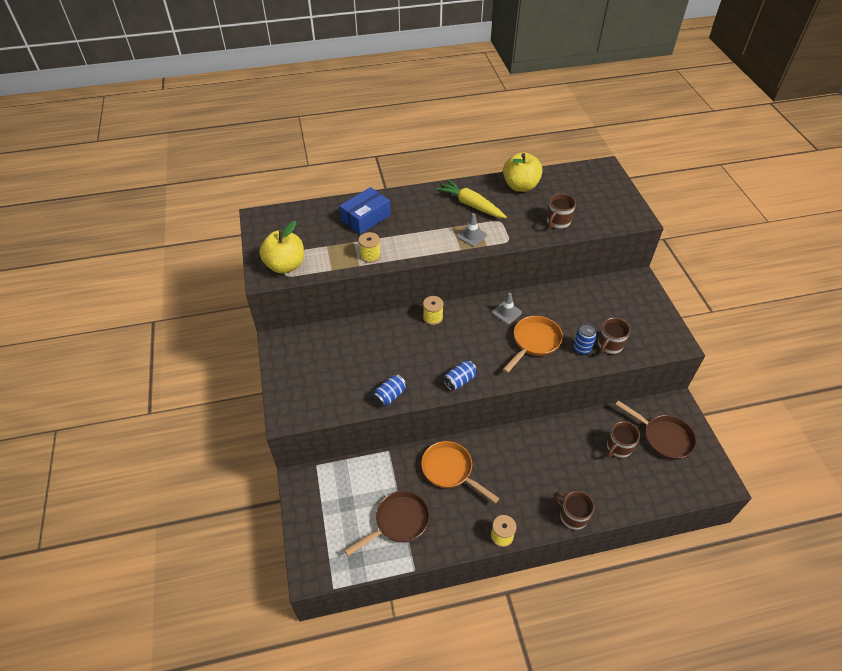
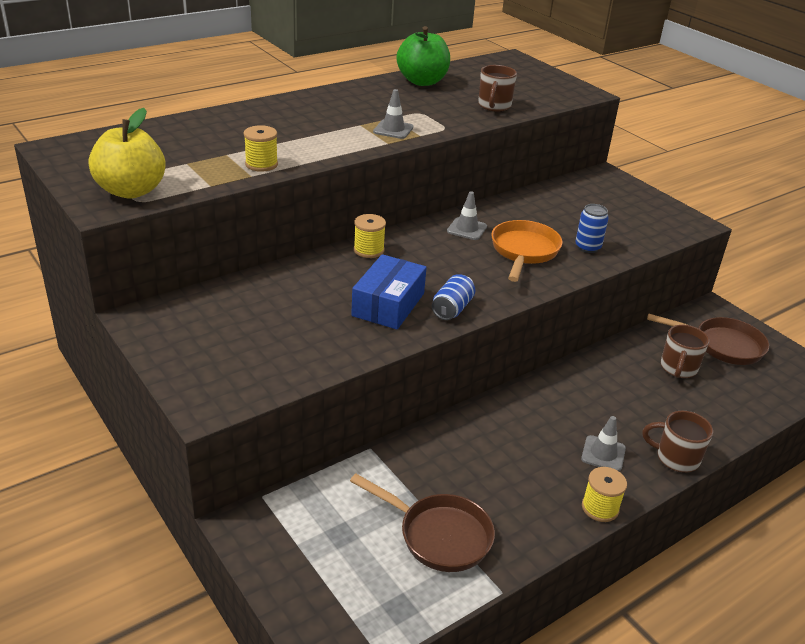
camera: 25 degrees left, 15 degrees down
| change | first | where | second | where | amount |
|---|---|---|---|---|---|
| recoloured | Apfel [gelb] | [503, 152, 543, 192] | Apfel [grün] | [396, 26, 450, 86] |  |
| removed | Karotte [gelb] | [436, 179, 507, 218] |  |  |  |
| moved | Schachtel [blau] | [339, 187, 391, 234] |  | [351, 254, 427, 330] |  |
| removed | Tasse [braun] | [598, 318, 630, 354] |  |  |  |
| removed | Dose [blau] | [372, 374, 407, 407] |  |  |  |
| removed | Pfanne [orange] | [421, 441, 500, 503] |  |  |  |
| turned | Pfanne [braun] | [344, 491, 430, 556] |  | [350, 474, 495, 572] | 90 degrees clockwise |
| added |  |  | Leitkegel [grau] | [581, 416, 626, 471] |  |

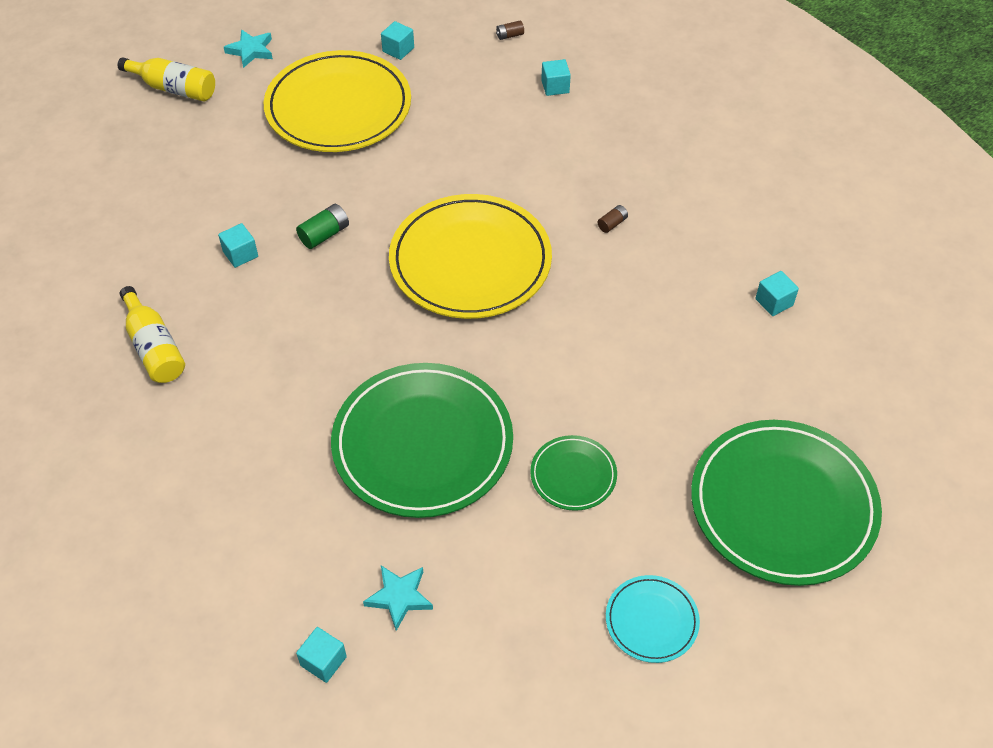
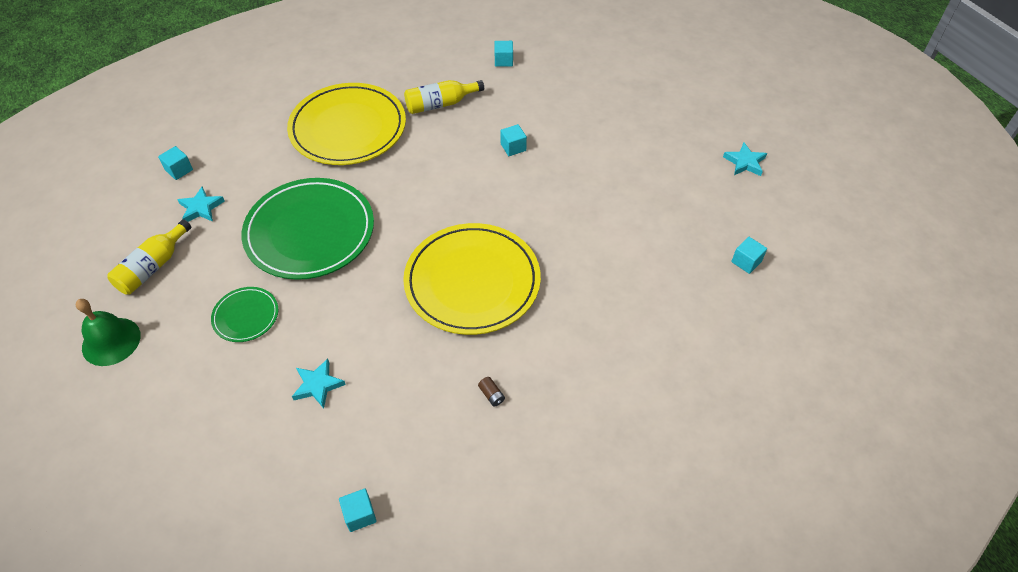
camera: 100 degrees right, 0 degrees up
| change | first | where | second | where | amount |
|---|---|---|---|---|---|
| removed | Batterie [braun] | [496, 21, 524, 40] |  |  |  |
| moved | Teller [gelb] | [264, 50, 411, 152] |  | [287, 83, 406, 165] |  |
| moved | Flasche [gelb] | [118, 57, 215, 101] |  | [107, 219, 192, 295] |  |
| moved | Kubus [türkis] | [541, 59, 571, 96] |  | [495, 41, 513, 67] |  |
| removed | Batterie [grün] | [296, 204, 349, 249] |  |  |  |
| removed | Teller [grün] | [691, 420, 882, 586] |  |  |  |
| replaced | Teller [türkis] | [606, 575, 700, 663] | Glocke [grün] | [76, 299, 141, 366] |  |
| added |  |  | Stern [türkis] | [292, 359, 346, 409] |  |

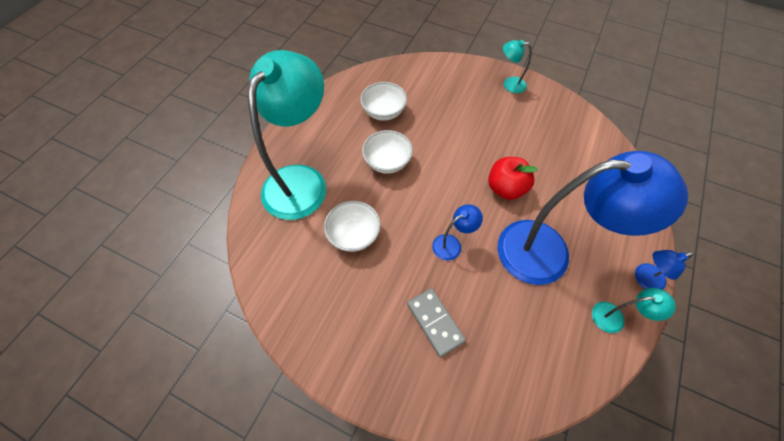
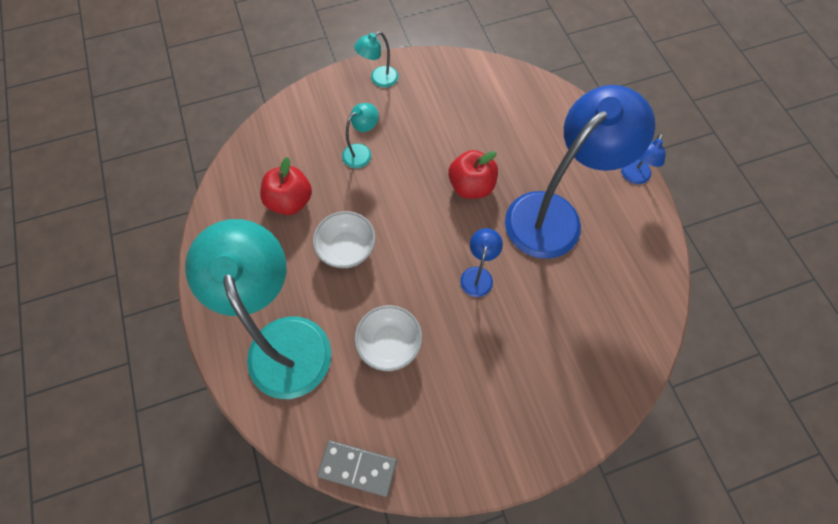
camera: 45 degrees left, 5 degrees up
| change | first | where | second | where | amount |
|---|---|---|---|---|---|
| replaced | Schüssel [weiß] | [360, 82, 407, 121] | Apfel [rot] | [260, 157, 312, 215] |  |
| moved | Dominostein [grau] | [407, 288, 466, 357] |  | [317, 440, 397, 497] |  |
| moved | Lampe [türkis] | [592, 288, 676, 333] |  | [342, 103, 379, 168] |  |

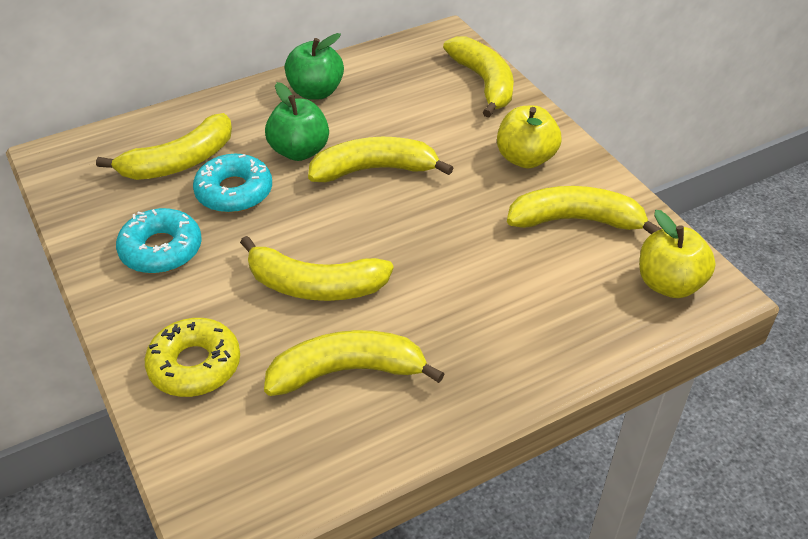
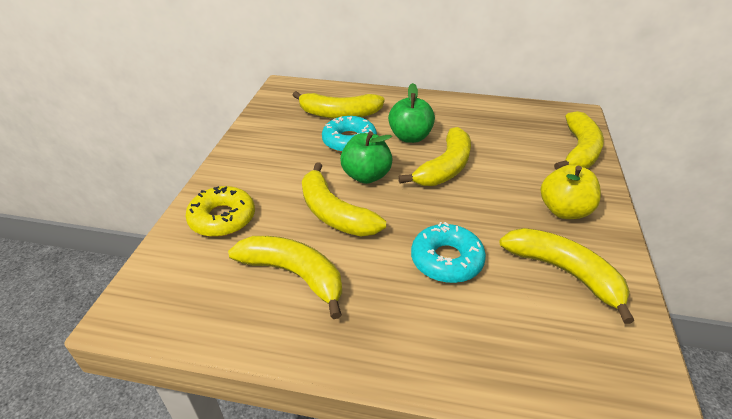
camera: 40 degrees right, 5 degrees down
| change | first | where | second | where | amount |
|---|---|---|---|---|---|
| moved | Apfel [grün] | [285, 33, 344, 100] |  | [340, 131, 393, 184] |  |
| turned | Banane [gelb] | [308, 137, 453, 182] |  | [398, 127, 471, 186] | 90 degrees clockwise |
| moved | Donut [türkis] | [116, 208, 202, 273] |  | [411, 222, 486, 283] |  |
| removed | Apfel [gelb] | [639, 210, 716, 298] |  |  |  |

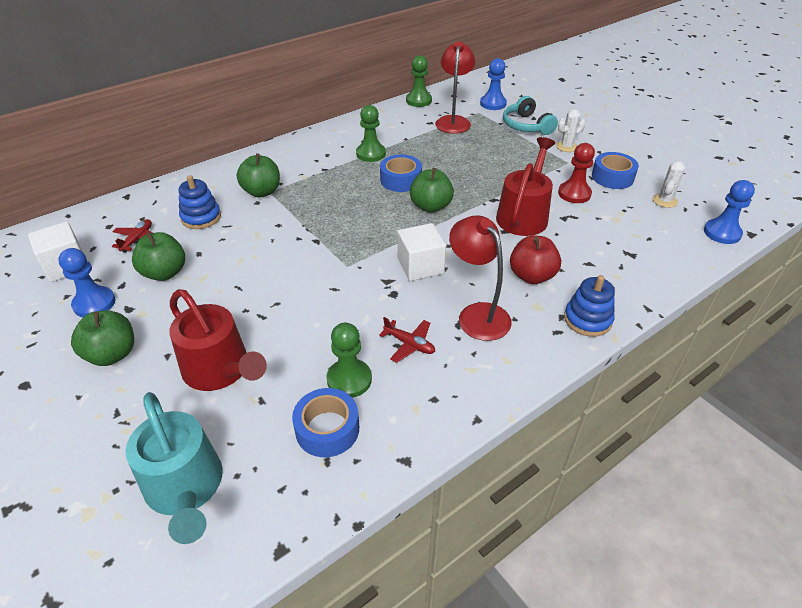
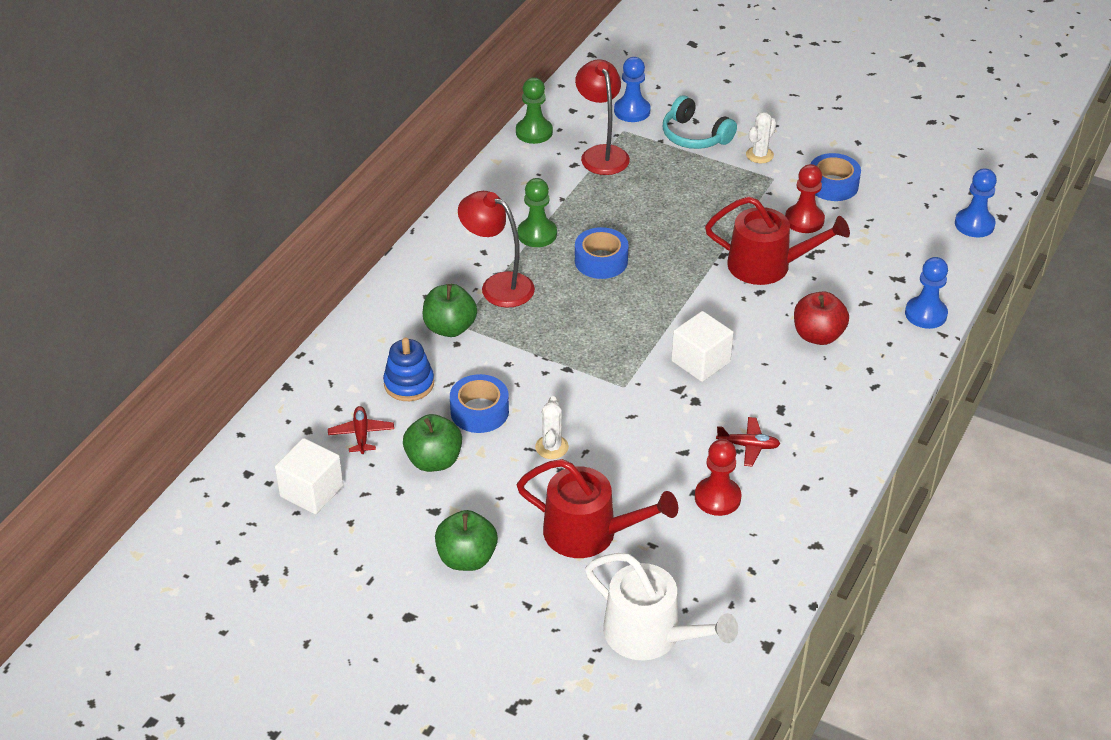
camera: 25 degrees left, 0 degrees up
| change | first | where | second | where | amount |
|---|---|---|---|---|---|
| turned | Gießkanne [rot] | [496, 137, 555, 236] |  | [705, 196, 850, 285] | 105 degrees clockwise |
| moved | Kaktus [weiß] | [653, 161, 685, 208] |  | [535, 396, 569, 459] |  |
| removed | Apfel [grün] | [410, 168, 454, 213] |  |  |  |
| moved | Lampe [rot] | [449, 215, 512, 341] |  | [458, 191, 535, 308] |  |
| moved | Bauer [blau] | [58, 248, 115, 317] |  | [905, 257, 948, 329] |  |
| removed | Stapelspielzeug [blau] | [564, 275, 615, 337] |  |  |  |
| recoloured | Bauer [grün] | [327, 323, 372, 398] | Bauer [rot] | [695, 439, 741, 516] |  |
| moved | Klebeband [blau] | [292, 388, 359, 457] |  | [450, 374, 509, 433] |  |
| recoloured | Gießkanne [türkis] | [125, 392, 223, 544] | Gießkanne [weiß] | [585, 553, 738, 661] |  |

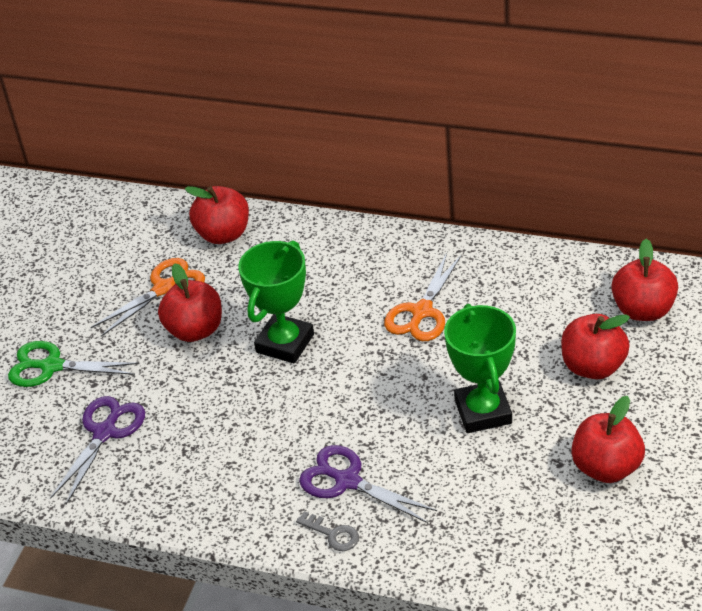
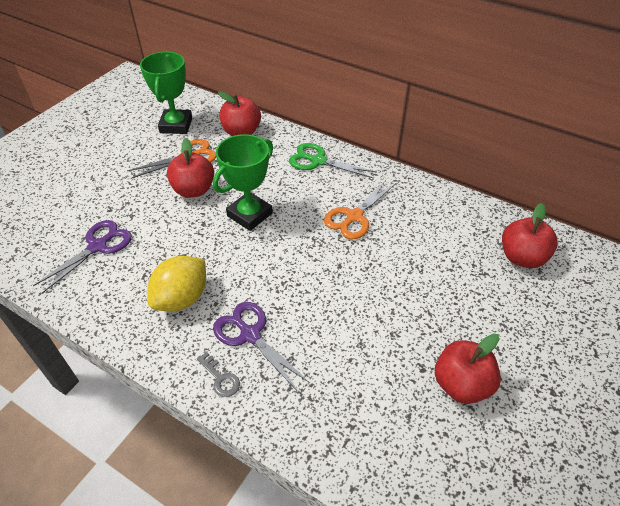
camera: 10 degrees right, 5 degrees up
| change | first | where | second | where | amount |
|---|---|---|---|---|---|
| moved | Pokal [grün] | [444, 304, 516, 433] |  | [140, 52, 192, 134] |  |
| removed | Apfel [rot] | [561, 314, 630, 379] |  |  |  |
| moved | Schere [grün] | [8, 341, 139, 387] |  | [289, 143, 376, 178] |  |
| added |  |  | Zitrone [gelb] | [147, 256, 206, 311] |  |

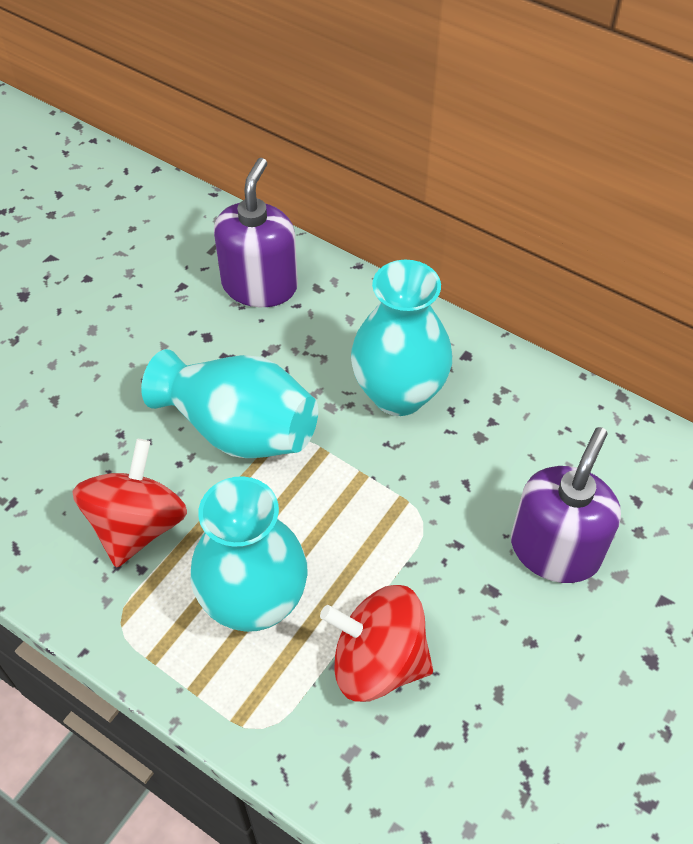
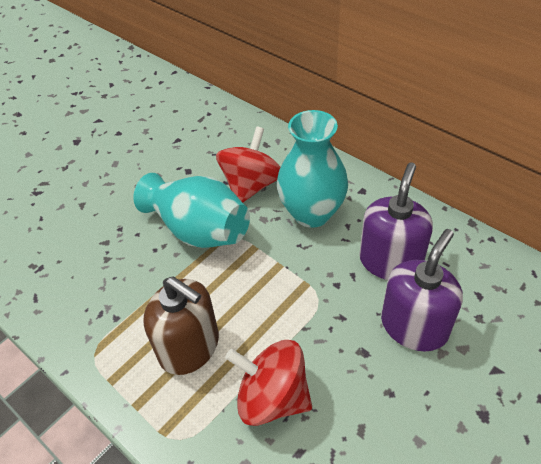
camera: 10 degrees right, 5 degrees down
| change | first | where | second | where | amount |
|---|---|---|---|---|---|
| moved | Seifenspender [lila] | [214, 158, 298, 307] |  | [359, 163, 433, 280] |  |
| moved | Kreisel [rot] | [72, 439, 187, 568] |  | [216, 126, 280, 202] |  |
| replaced | Vase [türkis] | [191, 476, 308, 632] | Seifenspender [braun] | [143, 277, 219, 375] |  |

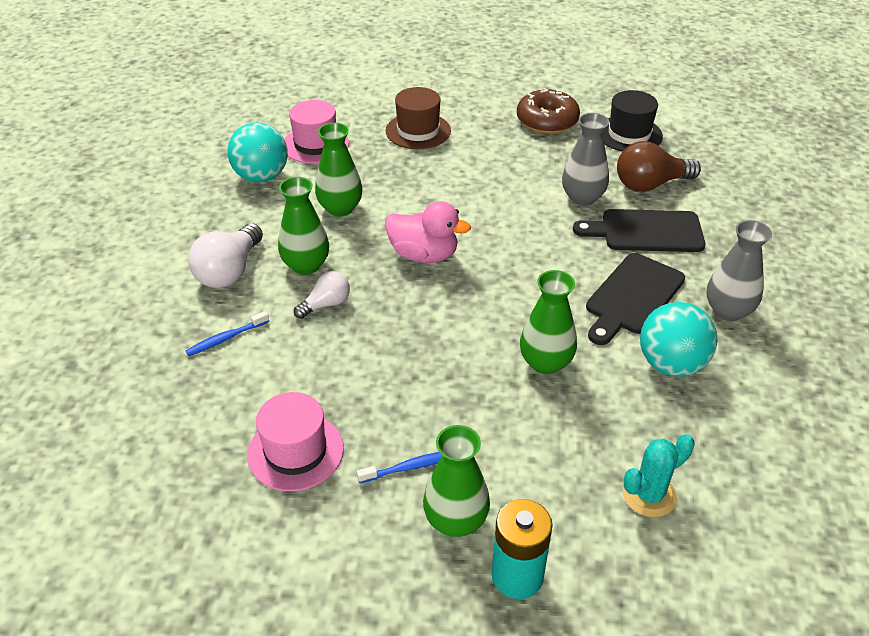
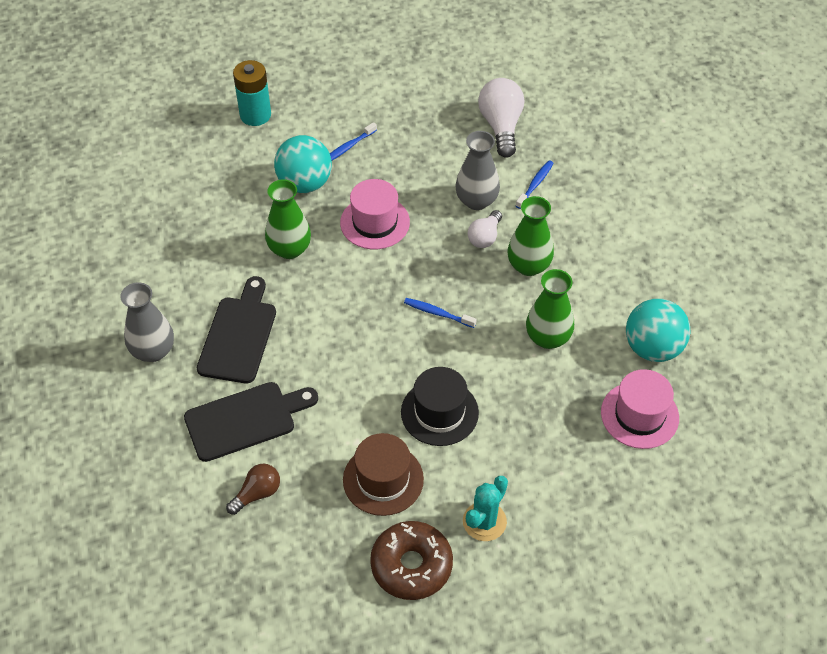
camera: 155 degrees right, 10 degrees up
| change | first | where | second | where | amount |
|---|---|---|---|---|---|
| moved | Hut [braun] | [386, 87, 451, 149] |  | [343, 433, 424, 516] |  |
| moved | Hut [schwarz] | [602, 90, 663, 151] |  | [401, 367, 479, 446] |  |
| moved | Vase [grau] | [562, 113, 609, 206] |  | [455, 131, 500, 210] |  |
| resized | Glühbirne [braun] | [617, 141, 701, 192] |  | [226, 464, 280, 515] | x0.60 |
| replaced | Ente [rosa] | [385, 201, 471, 263] | Zahnbürste [blau] | [404, 298, 477, 328] |  |
| moved | Glühbirne [weiß] | [188, 223, 263, 288] |  | [478, 78, 524, 158] |  |
| moved | Ball [türkis] | [640, 302, 718, 377] |  | [274, 135, 332, 193] |  |
| moved | Hut [rosa] | [247, 392, 344, 491] |  | [340, 179, 410, 249] |  |
| removed | Vase [grün] | [423, 425, 490, 537] |  |  |  |
| moved | Kaktus [türkis] | [623, 434, 695, 517] |  | [463, 476, 508, 541] |  |

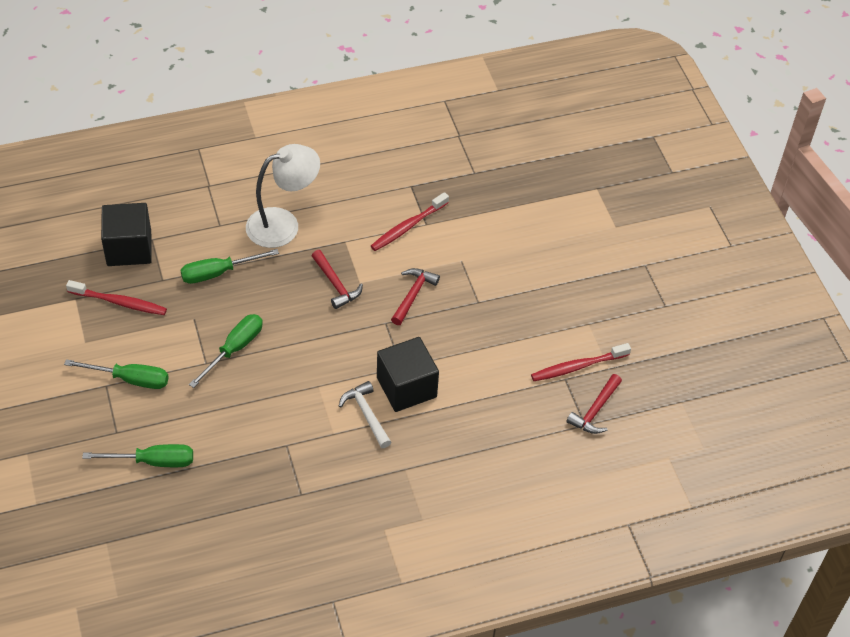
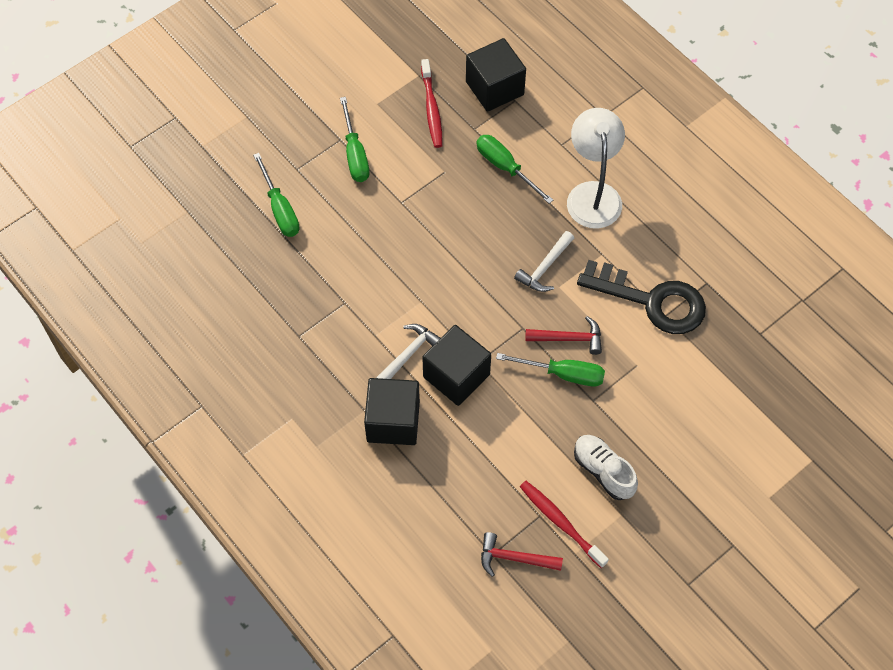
camera: 70 degrees right, 10 degrees up
| change | first | where | second | where | amount |
|---|---|---|---|---|---|
| turned | Lampe [weiß] | [246, 144, 320, 248] |  | [567, 108, 625, 229] | 135 degrees counterclockwise |
| replaced | Zahnbürste [rot] | [371, 192, 449, 251] | Schlüssel [schwarz] | [577, 260, 706, 334] |  |
| recoloured | Hammer [rot] | [312, 250, 363, 309] | Hammer [weiß] | [514, 231, 574, 292] |  |
| moved | Schraubenzieher [grün] | [189, 314, 263, 388] |  | [496, 353, 605, 387] |  |
| added |  |  | Kubus [schwarz] | [364, 378, 420, 445] |  |
| added |  |  | Schuh [weiß] | [574, 435, 638, 500] |  |

